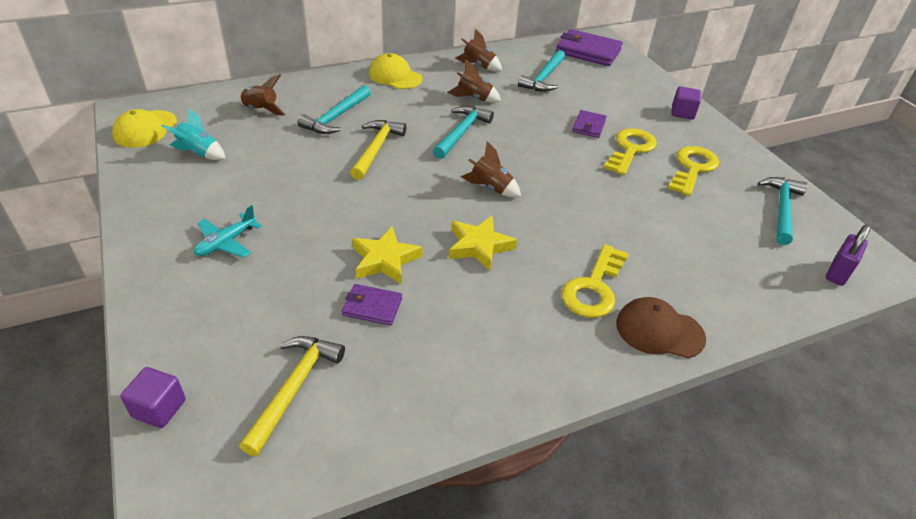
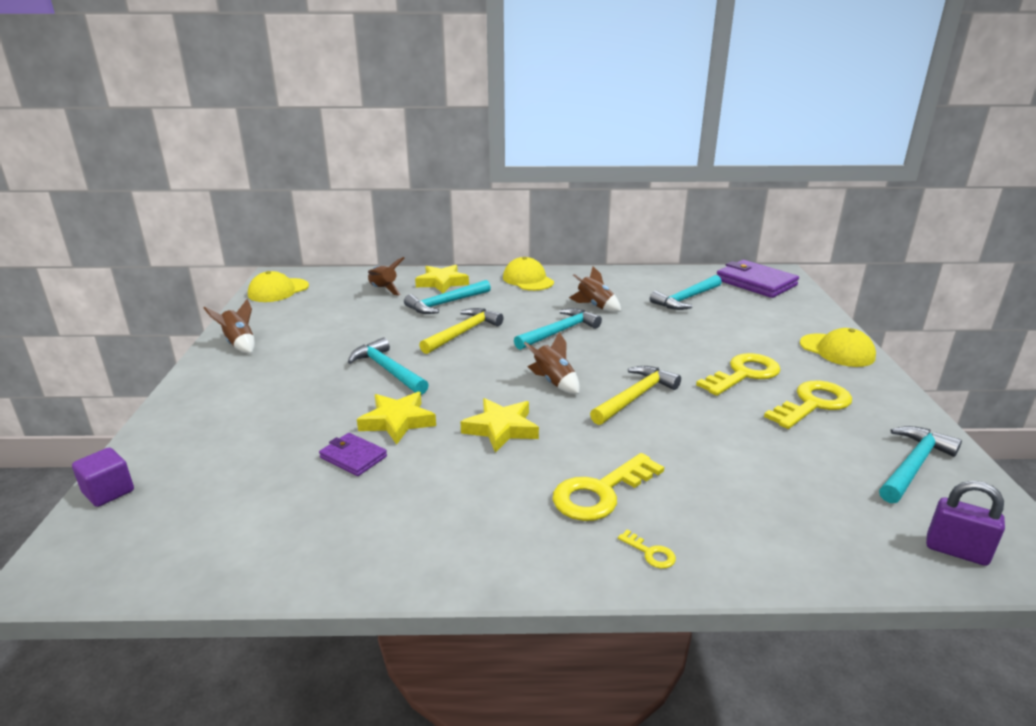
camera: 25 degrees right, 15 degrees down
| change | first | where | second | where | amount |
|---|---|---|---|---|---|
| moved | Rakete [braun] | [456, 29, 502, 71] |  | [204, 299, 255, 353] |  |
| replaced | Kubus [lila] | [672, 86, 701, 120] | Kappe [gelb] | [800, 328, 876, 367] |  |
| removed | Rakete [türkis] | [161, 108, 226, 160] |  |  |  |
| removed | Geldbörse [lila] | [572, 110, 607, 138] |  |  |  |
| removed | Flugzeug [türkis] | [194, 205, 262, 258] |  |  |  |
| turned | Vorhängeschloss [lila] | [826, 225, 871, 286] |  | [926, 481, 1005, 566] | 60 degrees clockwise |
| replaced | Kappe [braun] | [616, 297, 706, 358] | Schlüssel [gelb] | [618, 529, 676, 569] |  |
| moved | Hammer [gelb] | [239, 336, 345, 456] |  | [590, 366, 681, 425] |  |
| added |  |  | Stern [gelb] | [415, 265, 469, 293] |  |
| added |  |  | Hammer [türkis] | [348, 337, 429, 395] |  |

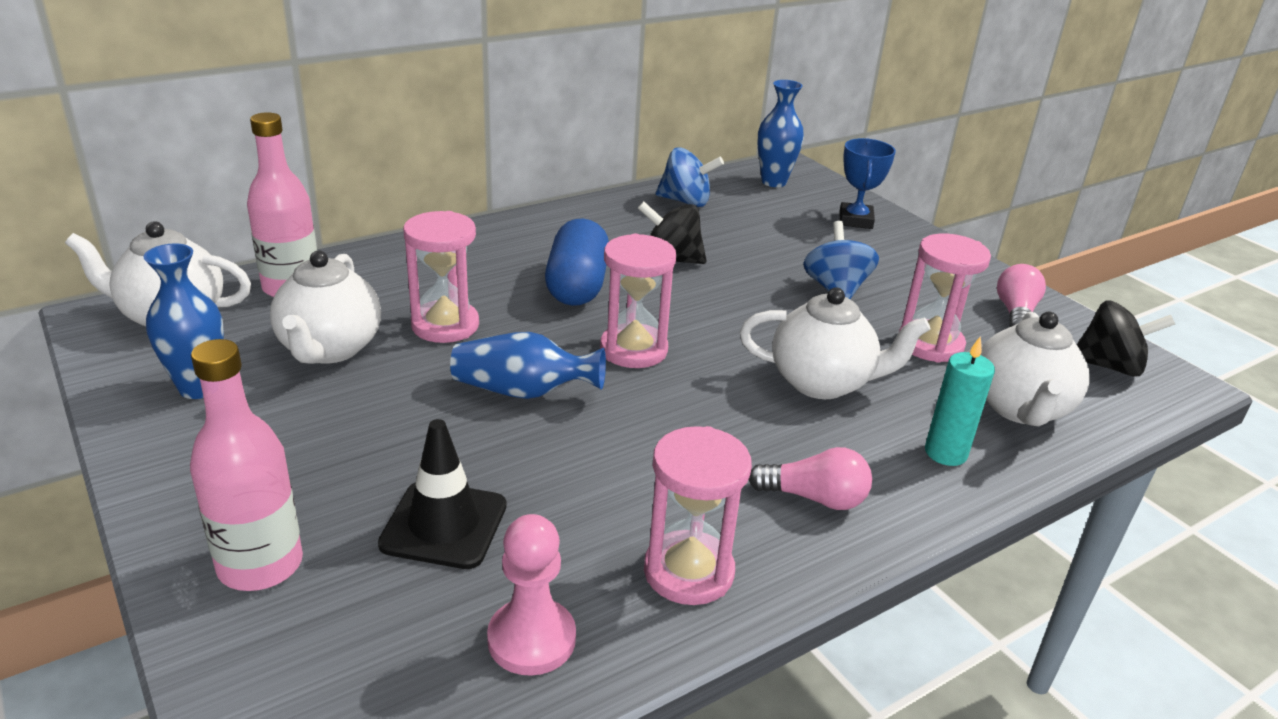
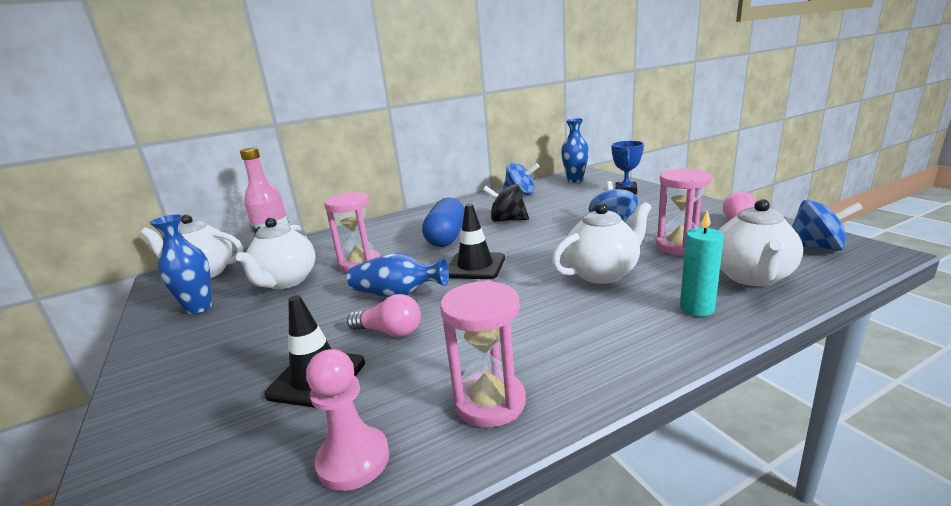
camera: 10 degrees right, 10 degrees down
| change | first | where | second | where | amount |
|---|---|---|---|---|---|
| replaced | Sanduhr [rosa] | [600, 233, 676, 368] | Leitkegel [schwarz] | [448, 204, 505, 279] |  |
| turned | Teekanne [weiß] | [740, 287, 931, 399] |  | [552, 202, 651, 284] | 45 degrees counterclockwise |
| recoloured | Kreisel [schwarz] | [1077, 300, 1175, 377] | Kreisel [blau] | [792, 200, 863, 251] |  |
| removed | Flasche [rosa] | [190, 339, 303, 591] |  |  |  |
| moved | Glühbirne [rosa] | [749, 447, 872, 510] |  | [347, 294, 421, 337] |  |

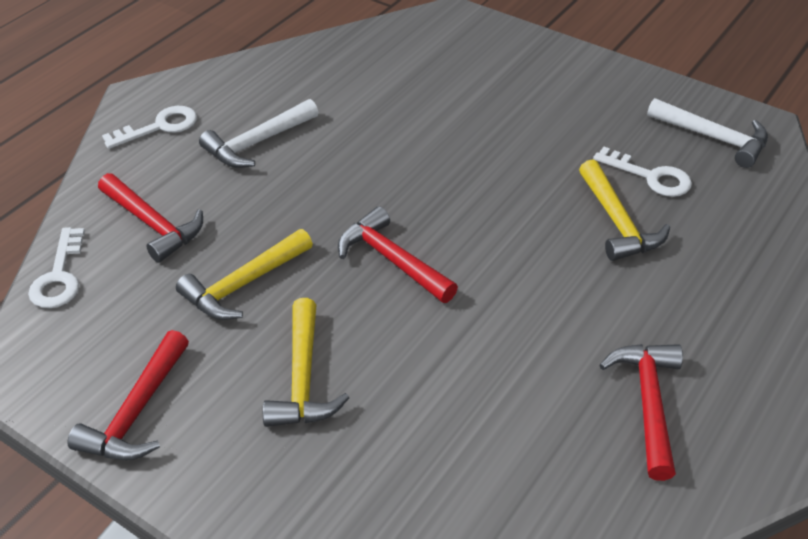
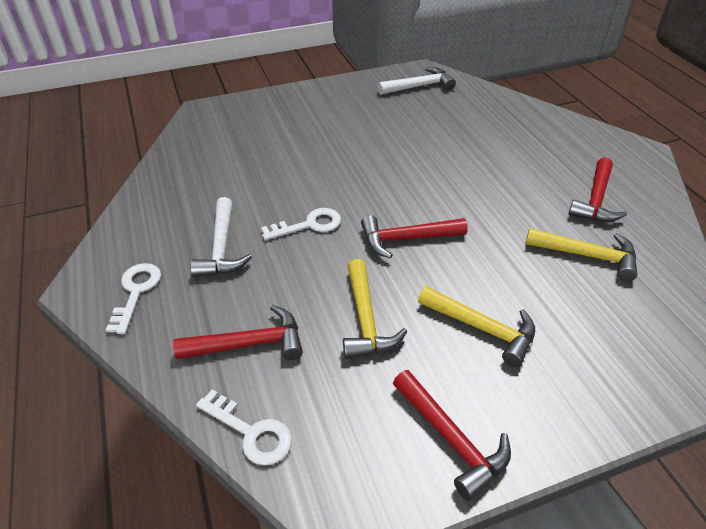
camera: 55 degrees left, 0 degrees up
| change | first | where | second | where | amount |
|---|---|---|---|---|---|
| moved | Schlüssel [weiß] | [593, 147, 692, 197] |  | [261, 208, 341, 240] |  |
| moved | Hammer [gelb] | [579, 160, 670, 261] |  | [525, 228, 637, 281] |  |
| turned | Hammer [rot] | [599, 344, 683, 481] |  | [568, 157, 627, 222] | 105 degrees counterclockwise |

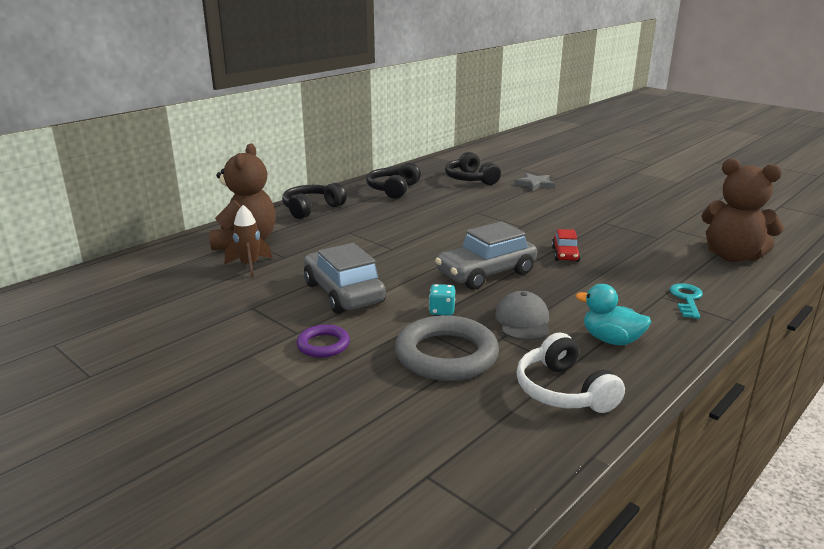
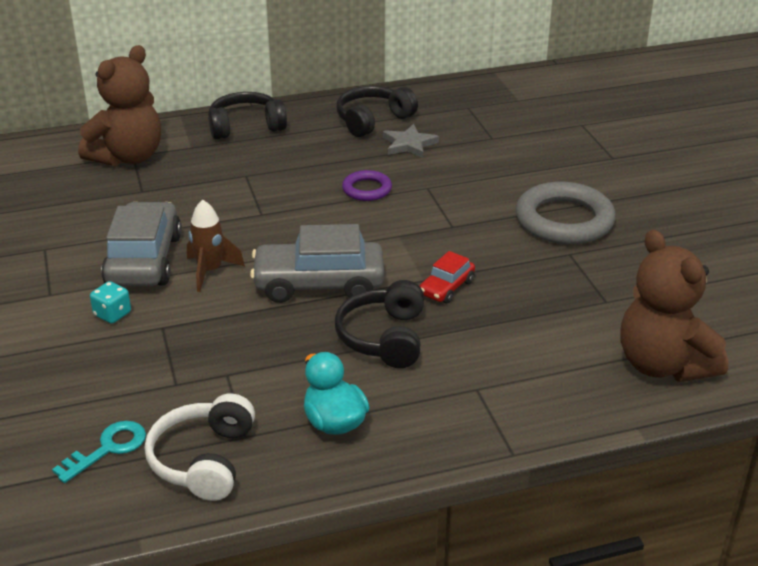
camera: 30 degrees right, 10 degrees up
| change | first | where | second | where | amount |
|---|---|---|---|---|---|
| moved | Kopfhörer [schwarz] | [445, 152, 501, 185] |  | [335, 280, 424, 368] |  |
| moved | Stern [grau] | [514, 173, 555, 191] |  | [383, 124, 439, 158] |  |
| moved | Rakete [braun] | [225, 205, 272, 278] |  | [187, 200, 245, 292] |  |
| moved | Schlüssel [türkis] | [670, 283, 703, 319] |  | [52, 421, 146, 483] |  |
| moved | Spielwürfel [türkis] | [429, 284, 455, 315] |  | [90, 281, 131, 324] |  |
| removed | Kappe [grau] | [495, 291, 549, 341] |  |  |  |
| moved | Ring [grau] | [395, 315, 499, 381] |  | [516, 181, 616, 244] |  |
| moved | Ring [lila] | [297, 325, 350, 358] |  | [342, 170, 392, 201] |  |

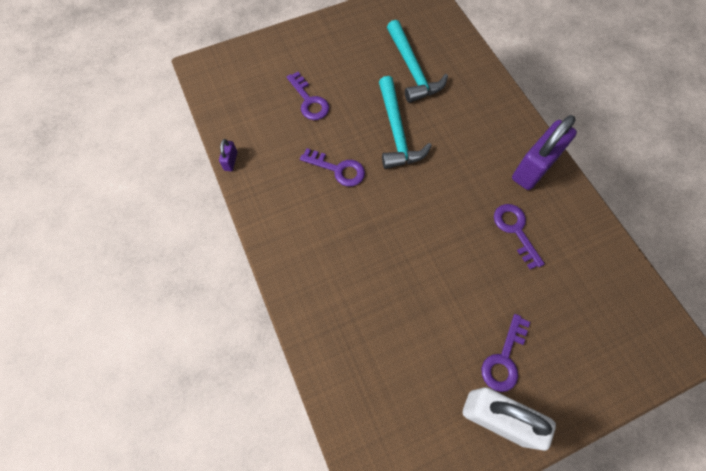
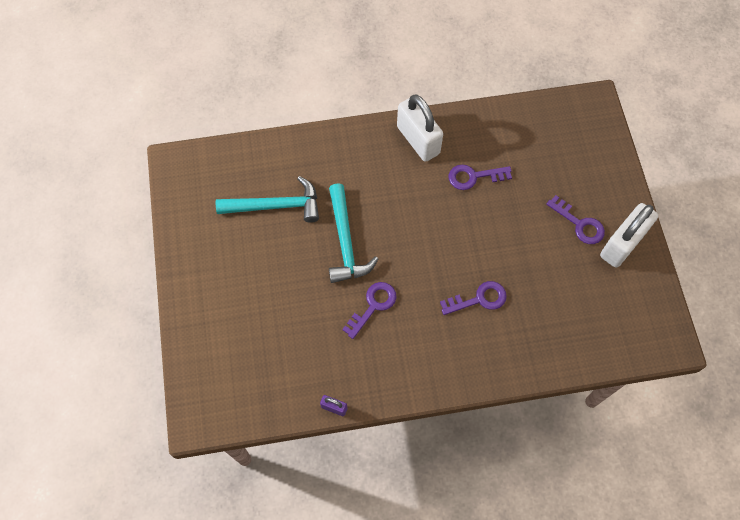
camera: 75 degrees left, 0 degrees up
| change | first | where | second | where | amount |
|---|---|---|---|---|---|
| moved | Schlüssel [lila] | [287, 72, 329, 120] |  | [440, 281, 507, 315] |  |
| turned | Hammer [türkis] | [379, 76, 432, 169] |  | [329, 183, 378, 283] | 75 degrees clockwise |
| recoloured | Vorhängeschloss [lila] | [512, 115, 577, 190] | Vorhängeschloss [weiß] | [397, 94, 443, 162] |  |

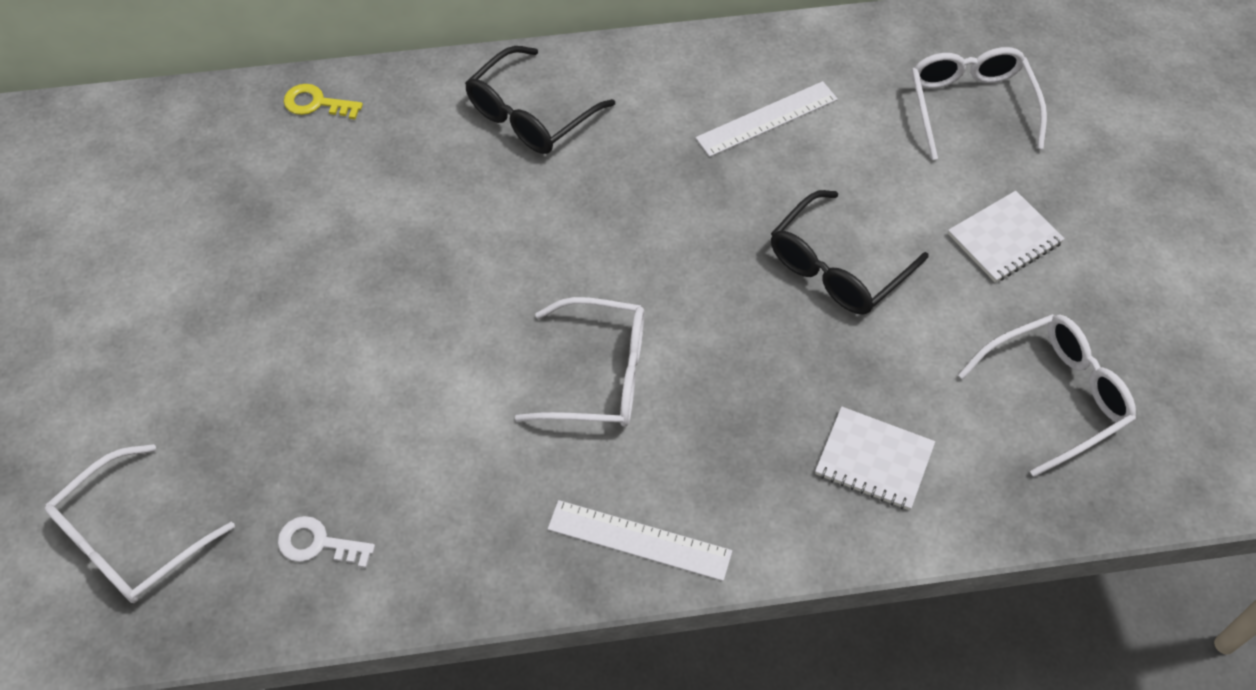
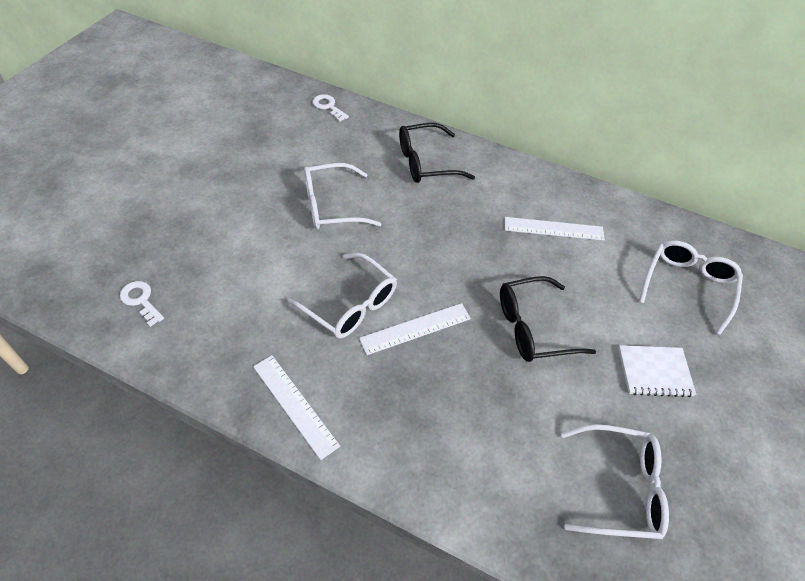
camera: 30 degrees right, 5 degrees down
| change | first | where | second | where | amount |
|---|---|---|---|---|---|
| recoloured | Schlüssel [gelb] | [284, 84, 363, 120] | Schlüssel [weiß] | [313, 94, 349, 122] |  |
| removed | Notizbuch [weiß] | [815, 407, 935, 510] |  |  |  |
| moved | Brille [weiß] | [45, 444, 235, 603] |  | [304, 163, 381, 230] |  |
| added |  |  | Lineal [weiß] | [359, 303, 471, 355] |  |

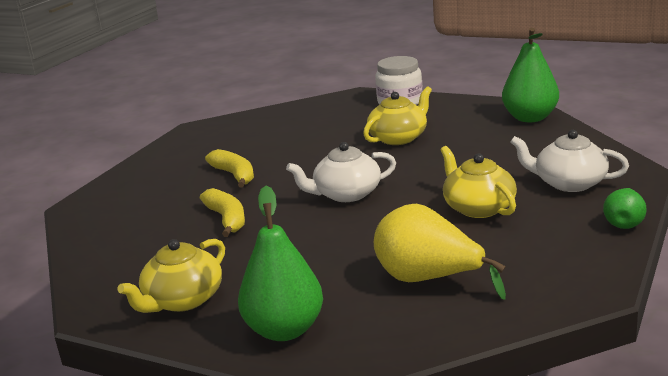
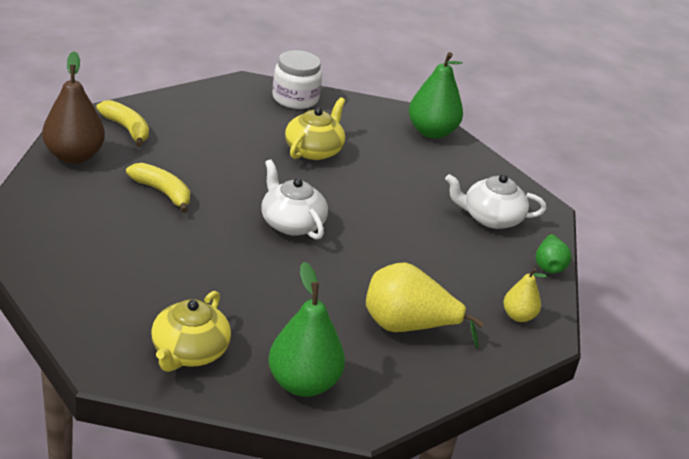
camera: 25 degrees left, 10 degrees up
| change | first | where | second | where | amount |
|---|---|---|---|---|---|
| turned | Teekanne [weiß] | [286, 142, 396, 202] |  | [261, 159, 328, 240] | 90 degrees clockwise |
| removed | Teekanne [gelb] | [441, 146, 517, 218] |  |  |  |
| moved | Banane [gelb] | [200, 188, 245, 237] |  | [96, 100, 149, 147] |  |
| added |  |  | Birne [braun] | [42, 51, 105, 164] |  |
| added |  |  | Birne [gelb] | [503, 268, 548, 322] |  |

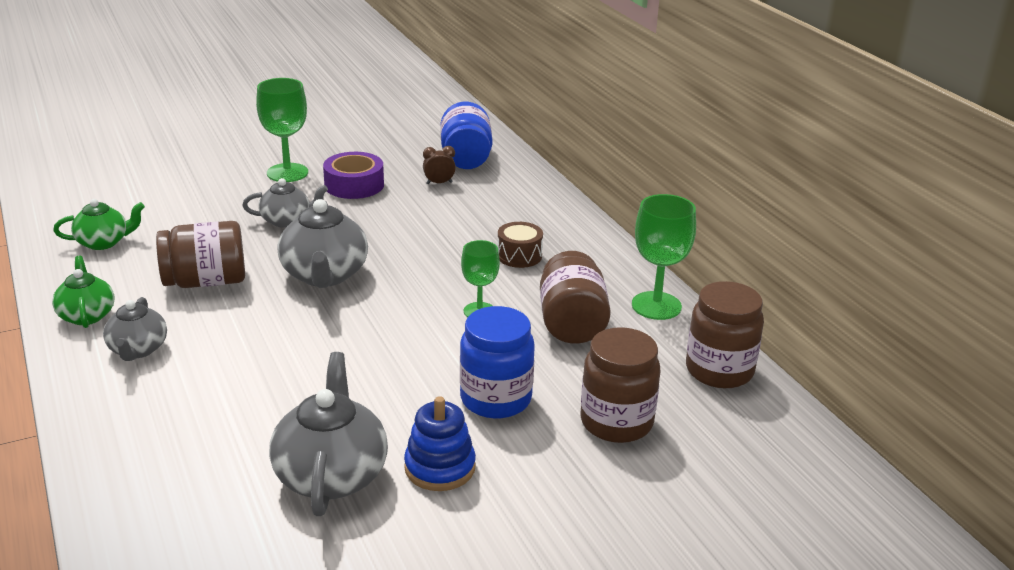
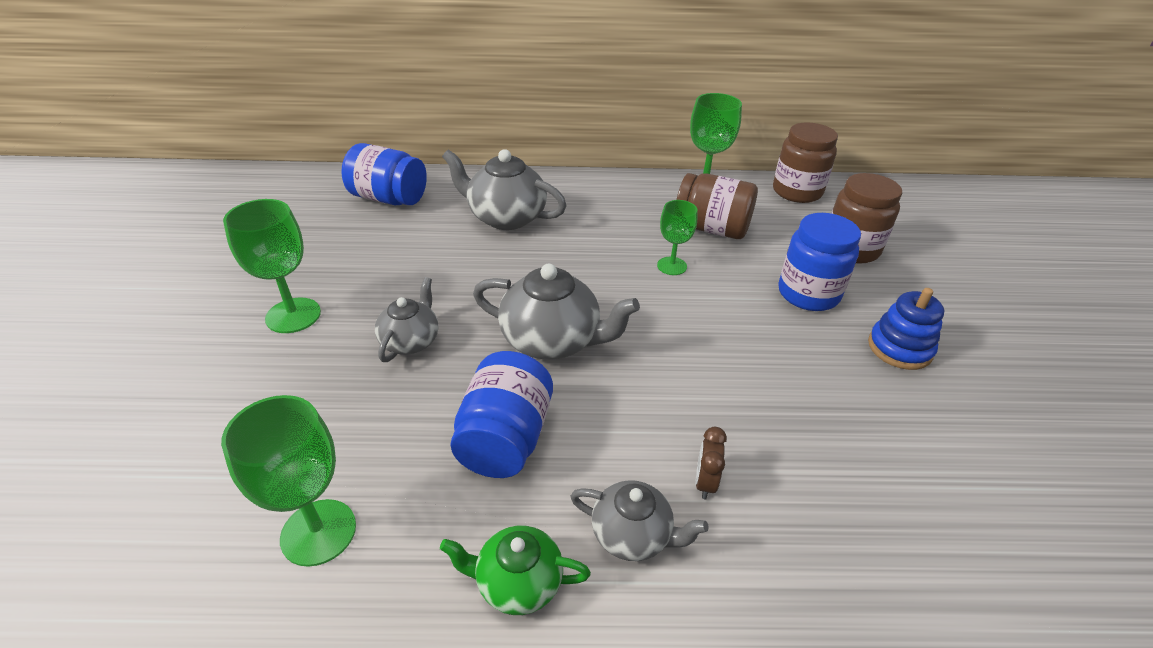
camera: 65 degrees left, 10 degrees up
| change | first | where | second | where | amount |
|---|---|---|---|---|---|
| moved | Wecker [braun] | [423, 146, 456, 184] |  | [695, 427, 727, 499] |  |
| removed | Klebeband [lila] | [323, 152, 384, 199] |  |  |  |
| replaced | Teekanne [grün] | [53, 199, 145, 250] | Kelch [grün] | [221, 395, 356, 567] |  |
| recoloured | Einmachglas [braun] | [156, 221, 245, 288] | Einmachglas [blau] | [451, 351, 553, 478] |  |
| removed | Trommel [braun] | [497, 222, 543, 268] |  |  |  |
| moved | Teekanne [grau] | [269, 352, 388, 516] |  | [442, 149, 567, 230] |  |

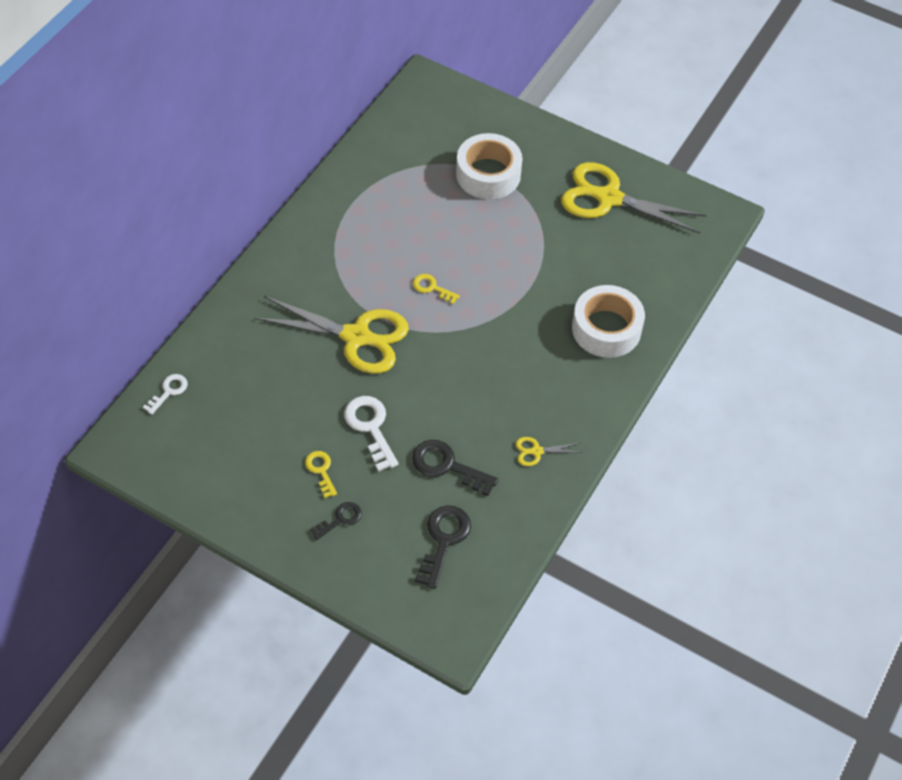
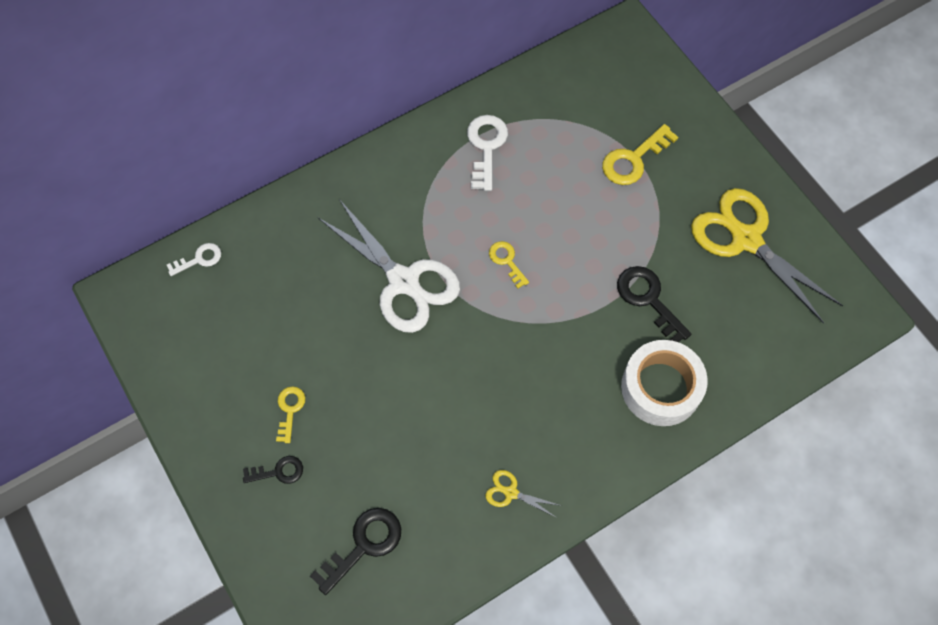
camera: 30 degrees right, 10 degrees up
| change | first | where | second | where | amount |
|---|---|---|---|---|---|
| replaced | Klebeband [weiß] | [456, 133, 523, 199] | Schlüssel [gelb] | [602, 124, 678, 185] |  |
| recoloured | Schere [gelb] | [254, 296, 409, 374] | Schere [weiß] | [318, 199, 460, 333] |  |
| moved | Schlüssel [weiß] | [344, 396, 399, 472] |  | [467, 115, 508, 191] |  |
| moved | Schlüssel [schwarz] | [412, 440, 498, 496] |  | [617, 266, 691, 342] |  |

